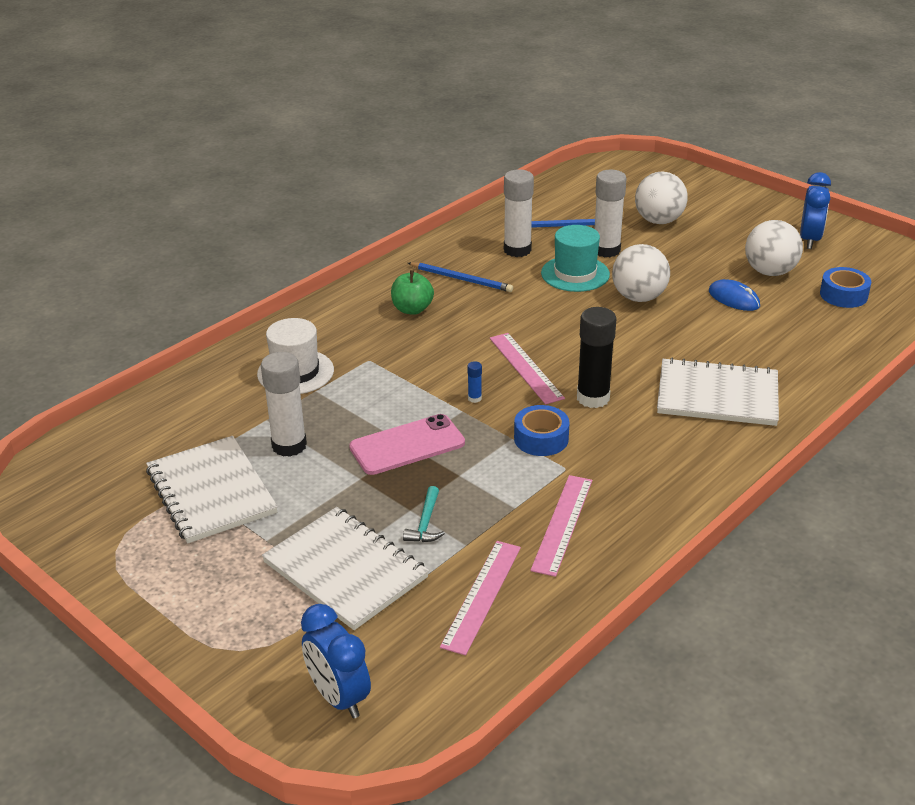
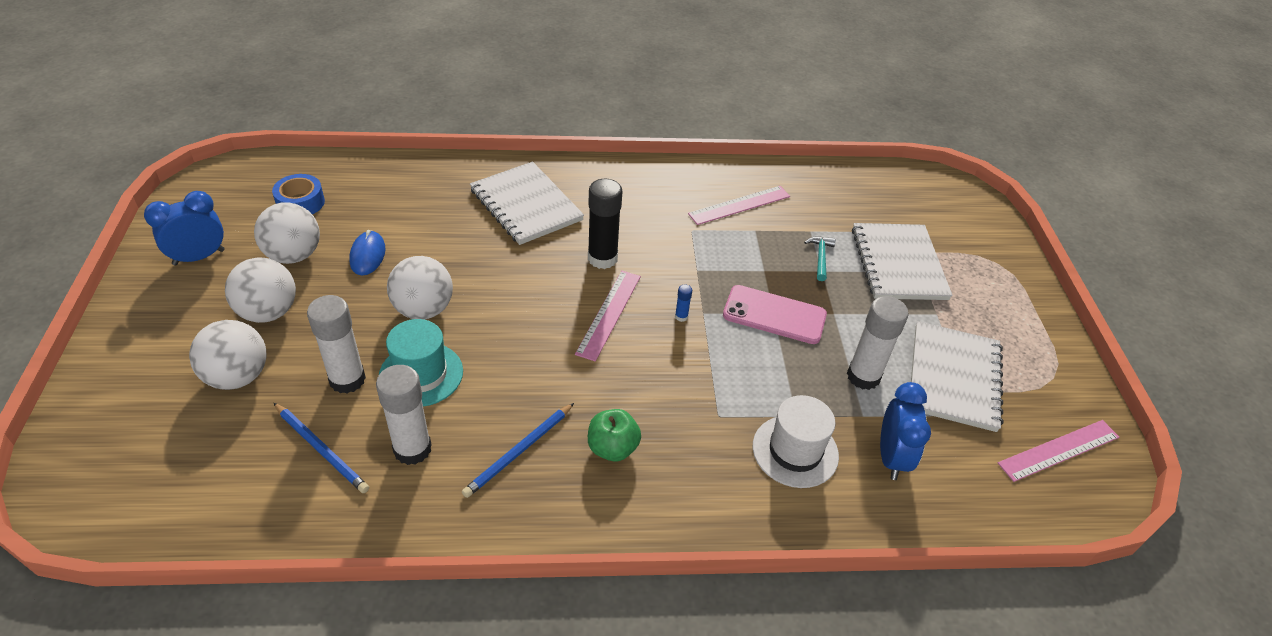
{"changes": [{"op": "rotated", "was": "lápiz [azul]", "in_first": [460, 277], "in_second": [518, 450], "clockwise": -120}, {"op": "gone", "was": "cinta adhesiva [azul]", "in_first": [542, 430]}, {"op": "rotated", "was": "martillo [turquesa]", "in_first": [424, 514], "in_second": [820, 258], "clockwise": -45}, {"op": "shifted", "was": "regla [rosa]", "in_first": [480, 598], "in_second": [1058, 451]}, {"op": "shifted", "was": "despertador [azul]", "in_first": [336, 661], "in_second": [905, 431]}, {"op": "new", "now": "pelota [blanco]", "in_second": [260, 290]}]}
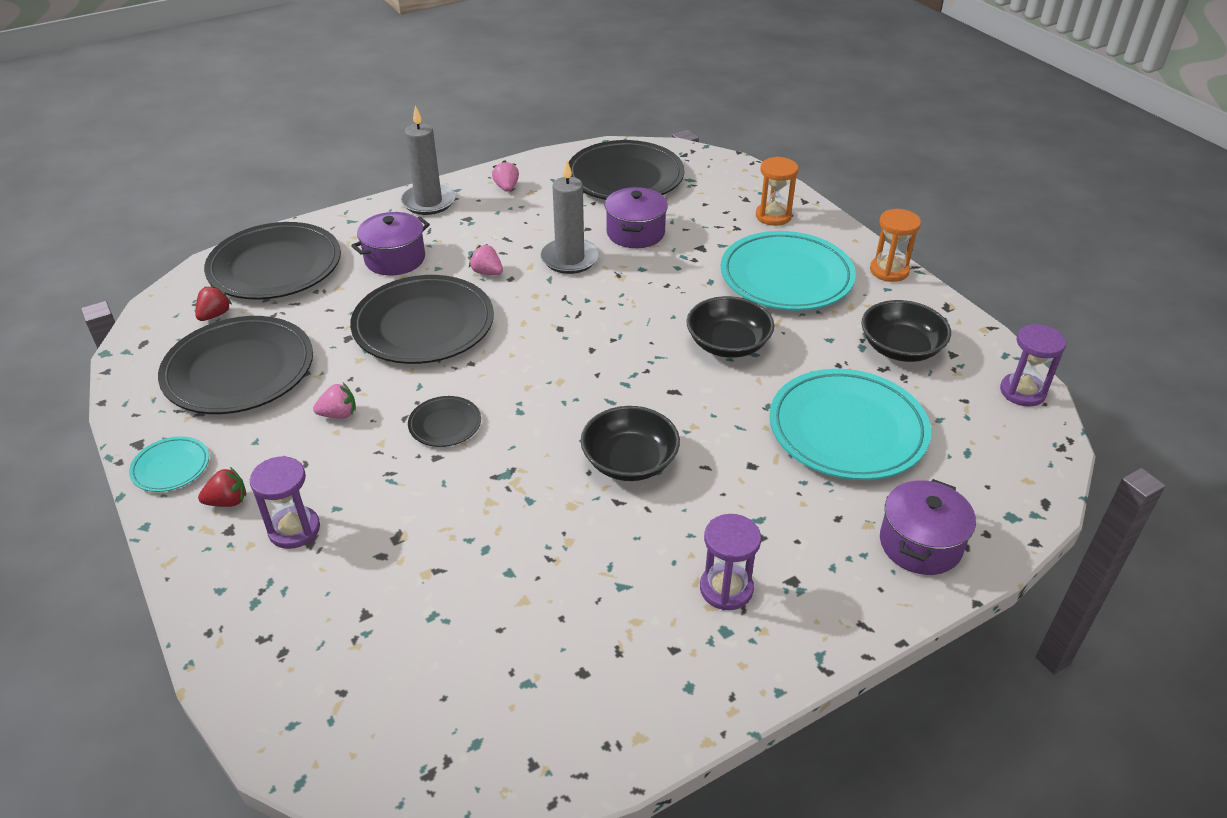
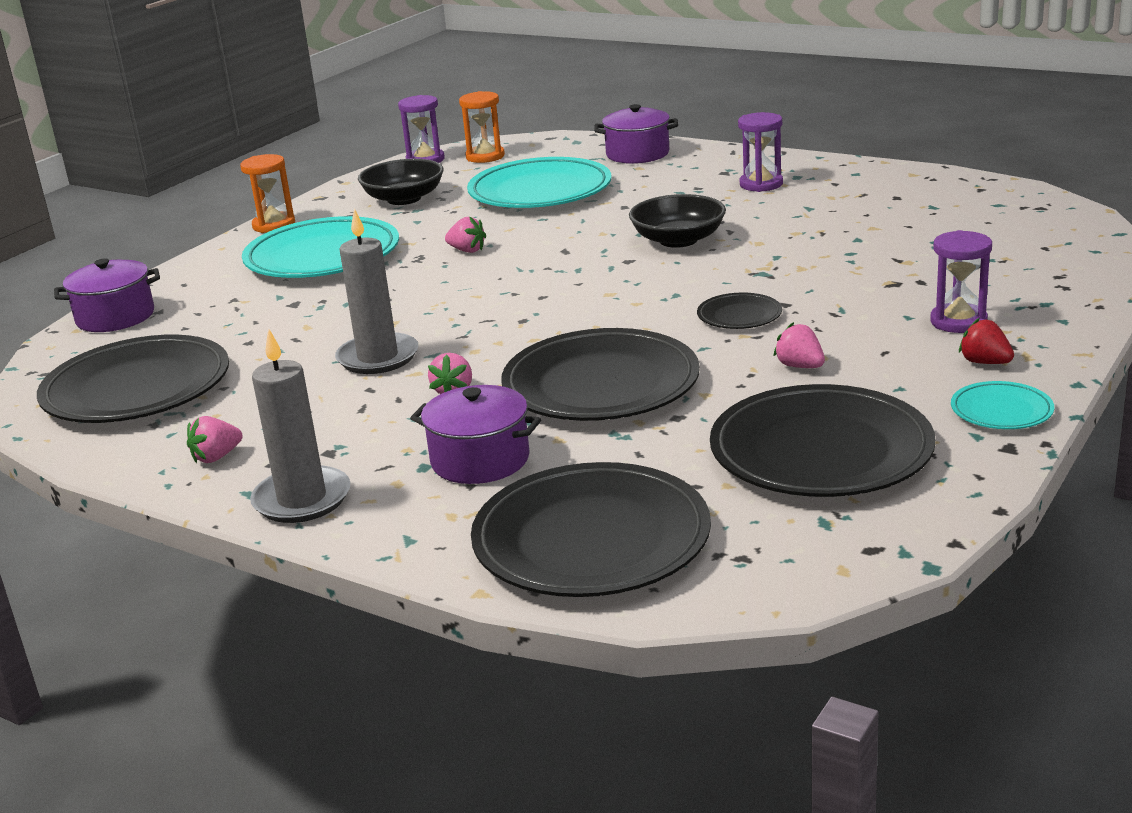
{"changes": [{"op": "shifted", "was": "reloj de arena [naranja]", "in_first": [777, 191], "in_second": [482, 127]}, {"op": "shifted", "was": "olla [morado]", "in_first": [636, 217], "in_second": [107, 295]}, {"op": "gone", "was": "fresa [rojo]", "in_first": [213, 303]}, {"op": "swapped", "was": "cuenco [negro]", "now": "fresa [rosa]", "in_first": [730, 327], "in_second": [465, 234]}]}
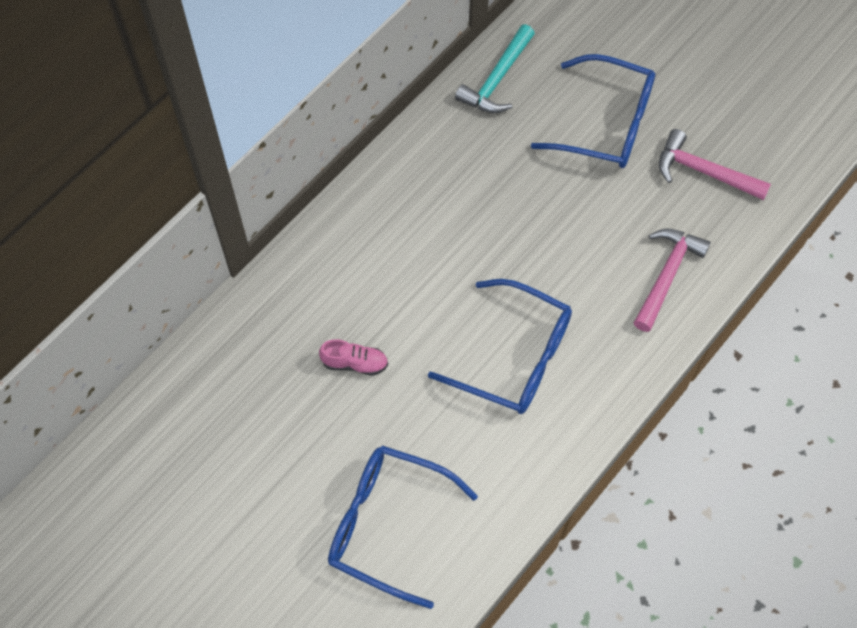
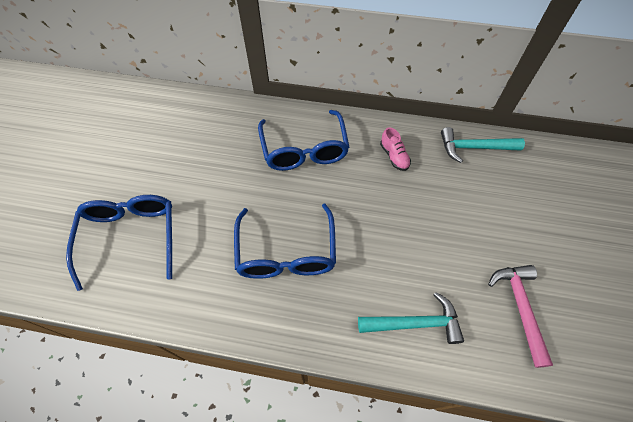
{"changes": [{"op": "shifted", "was": "gafas [azul]", "in_first": [593, 111], "in_second": [303, 140]}, {"op": "repainted", "was": "martillo [rosa]", "now": "martillo [turquesa]", "in_first": [672, 280], "in_second": [411, 318]}, {"op": "shifted", "was": "zapato [rosa]", "in_first": [353, 357], "in_second": [395, 149]}]}
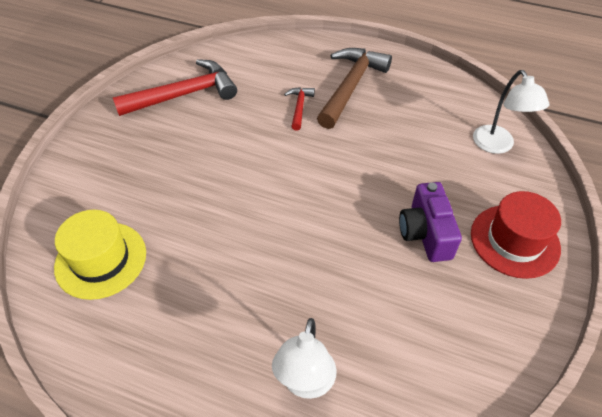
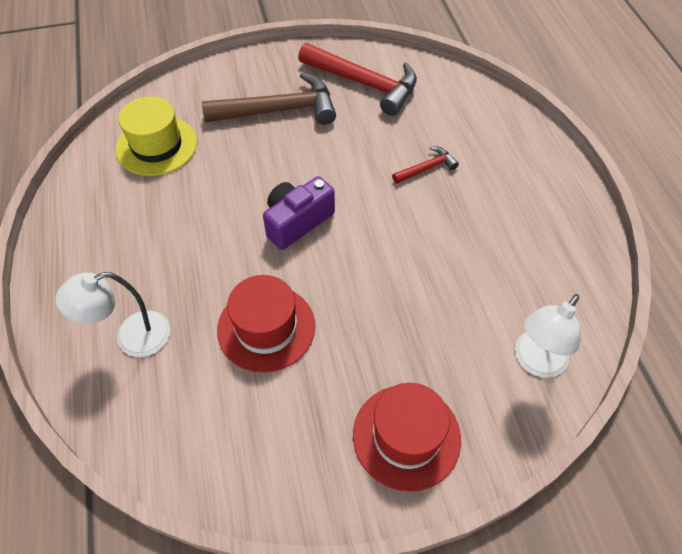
{"changes": [{"op": "shifted", "was": "martillo [marrón]", "in_first": [354, 88], "in_second": [269, 98]}, {"op": "shifted", "was": "cámara [morado]", "in_first": [430, 222], "in_second": [299, 213]}, {"op": "new", "now": "sombrero [rojo]", "in_second": [266, 324]}]}
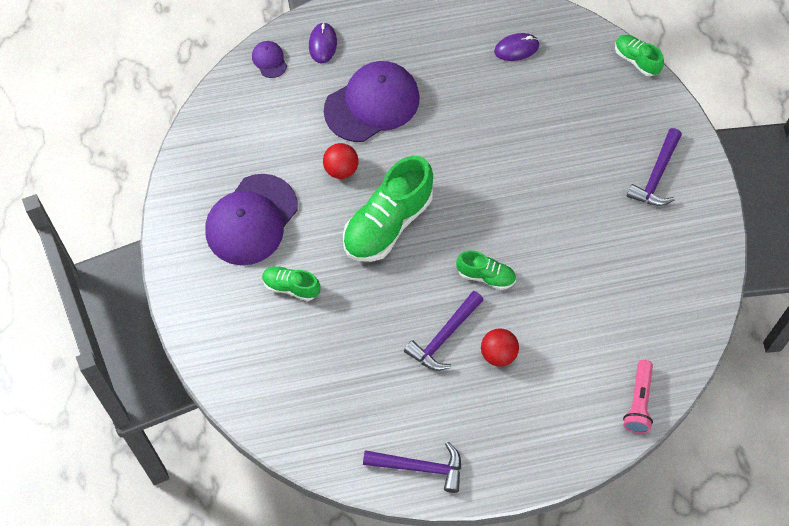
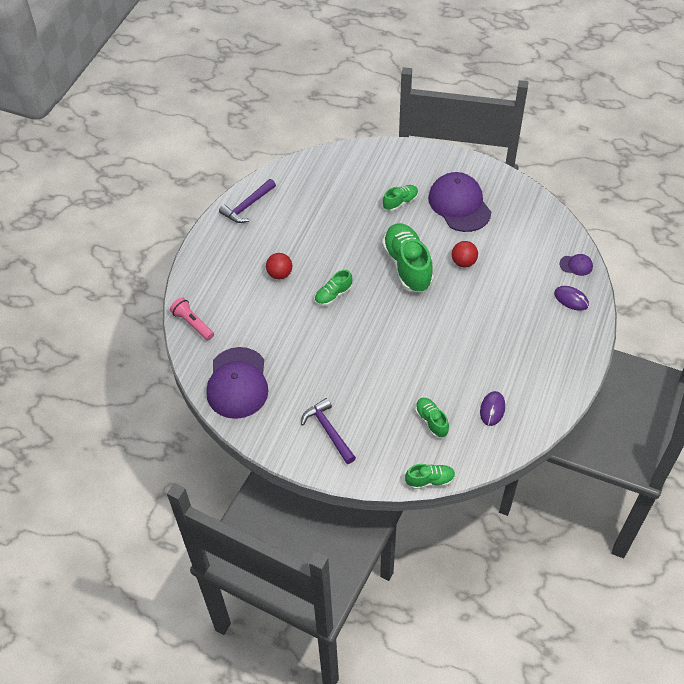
{"changes": [{"op": "shifted", "was": "gorra [morado]", "in_first": [372, 101], "in_second": [237, 383]}, {"op": "gone", "was": "martillo [morado]", "in_first": [443, 331]}, {"op": "new", "now": "zapato [verde]", "in_second": [432, 418]}]}
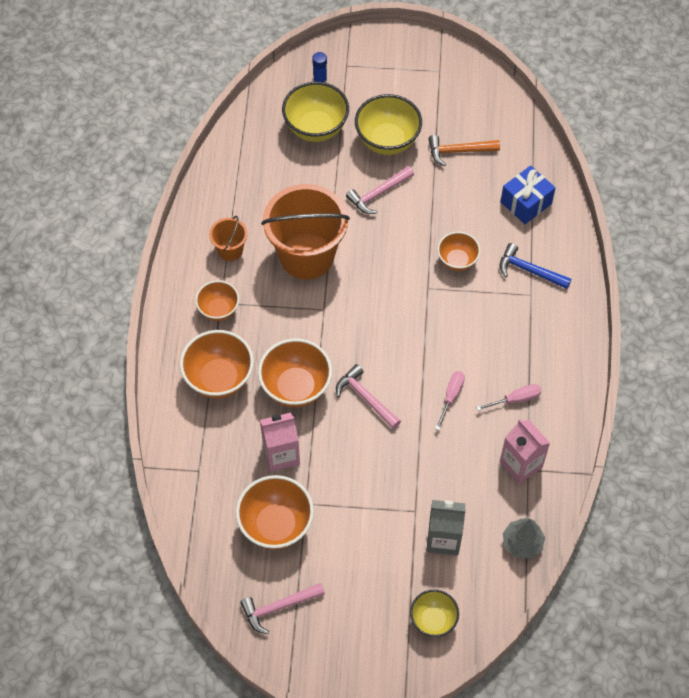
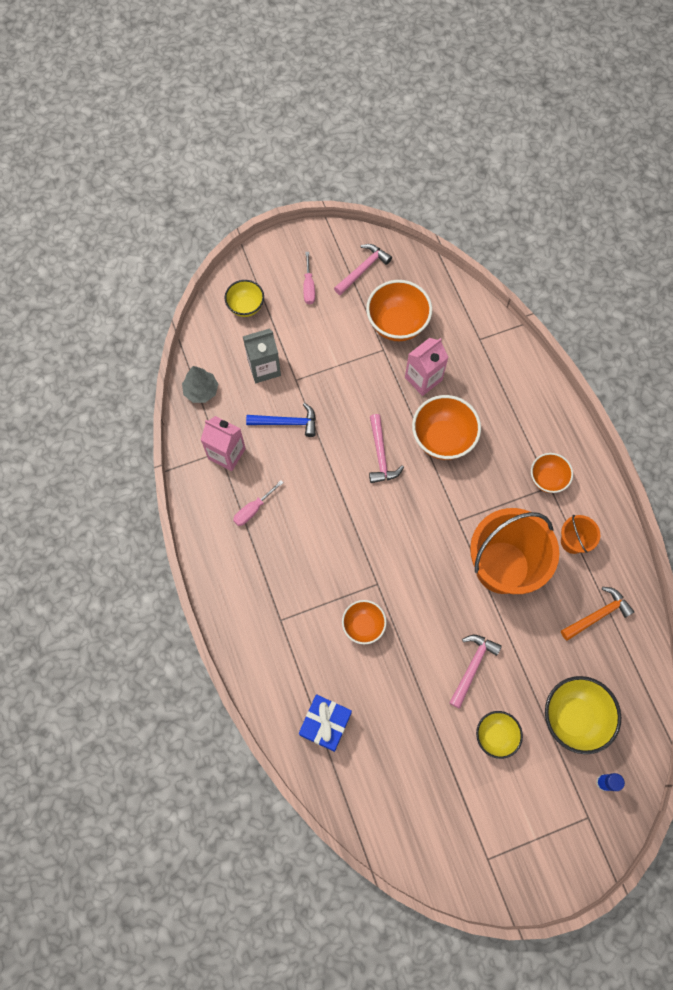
{"changes": [{"op": "scaled", "was": "cuenco [amarillo]", "in_first": [388, 124], "in_second": [499, 735], "ratio": 0.61}, {"op": "shifted", "was": "martillo [naranja]", "in_first": [464, 150], "in_second": [598, 614]}, {"op": "shifted", "was": "martillo [azul]", "in_first": [535, 266], "in_second": [281, 420]}, {"op": "gone", "was": "cuenco [naranja]", "in_first": [217, 364]}, {"op": "rotated", "was": "martillo [rosa]", "in_first": [368, 396], "in_second": [386, 448], "clockwise": 60}, {"op": "shifted", "was": "destornillador [rosa]", "in_first": [450, 400], "in_second": [309, 278]}]}
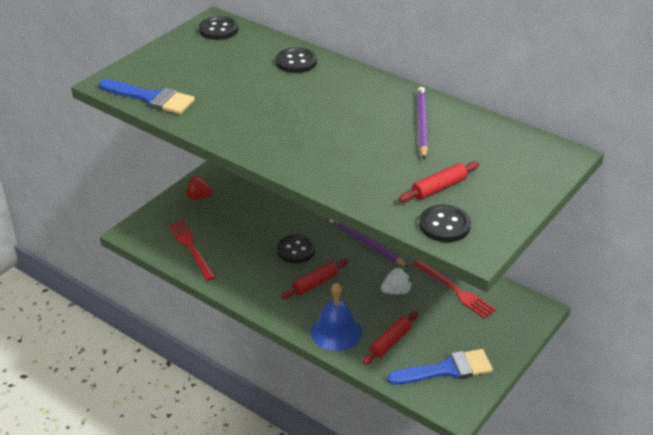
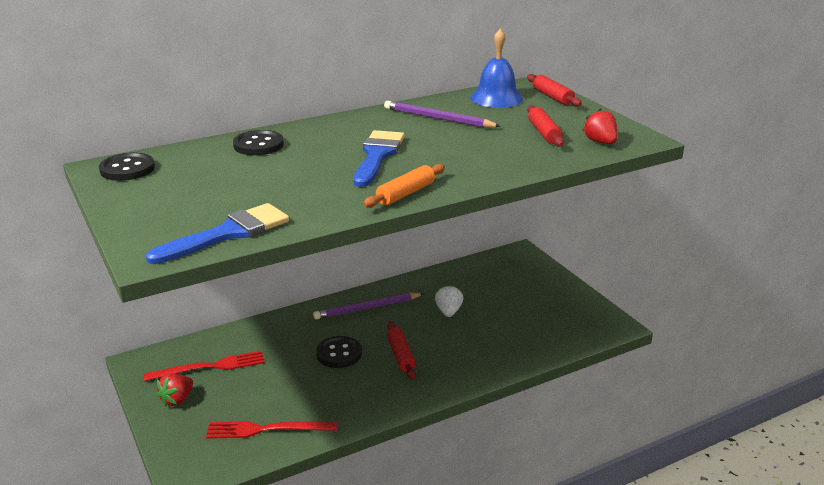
{"changes": [{"op": "swapped", "was": "botón [negro]", "now": "fresa [rojo]", "in_first": [445, 223], "in_second": [600, 126]}, {"op": "shifted", "was": "tenedor [rojo]", "in_first": [454, 289], "in_second": [204, 366]}, {"op": "shifted", "was": "campana [azul]", "in_first": [336, 317], "in_second": [496, 68]}, {"op": "shifted", "was": "rodillo [rojo]", "in_first": [390, 337], "in_second": [554, 90]}, {"op": "shifted", "was": "pincel [azul]", "in_first": [440, 367], "in_second": [379, 158]}, {"op": "new", "now": "rodillo [naranja]", "in_second": [404, 186]}]}
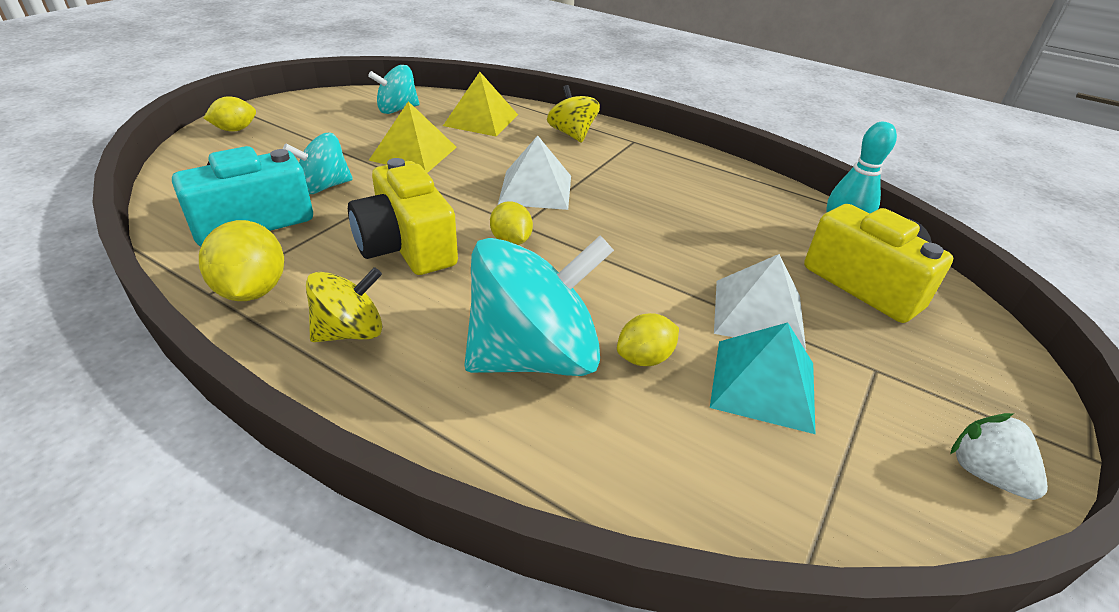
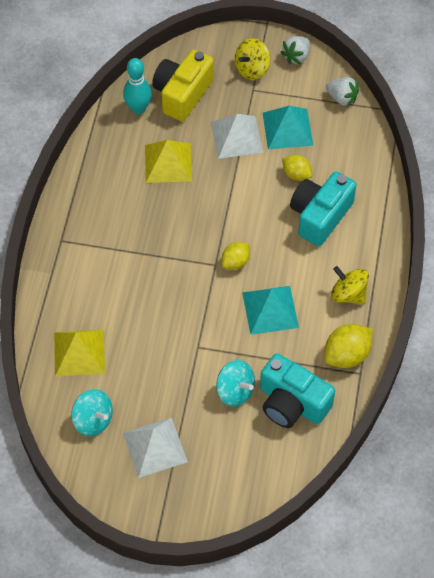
{"changes": [{"op": "shifted", "was": "peonza [amarillo]", "in_first": [573, 114], "in_second": [252, 59]}, {"op": "gone", "was": "limón [amarillo]", "in_first": [230, 114]}, {"op": "shifted", "was": "pirámide [amarillo]", "in_first": [413, 137], "in_second": [168, 161]}, {"op": "shifted", "was": "pirámide [blanco]", "in_first": [534, 172], "in_second": [155, 448]}, {"op": "swapped", "was": "cámara [amarillo]", "now": "pirámide [turquesa]", "in_first": [403, 216], "in_second": [270, 310]}, {"op": "swapped", "was": "peonza [turquesa]", "now": "cámara [turquesa]", "in_first": [539, 305], "in_second": [323, 208]}, {"op": "new", "now": "fresa [blanco]", "in_second": [342, 92]}]}
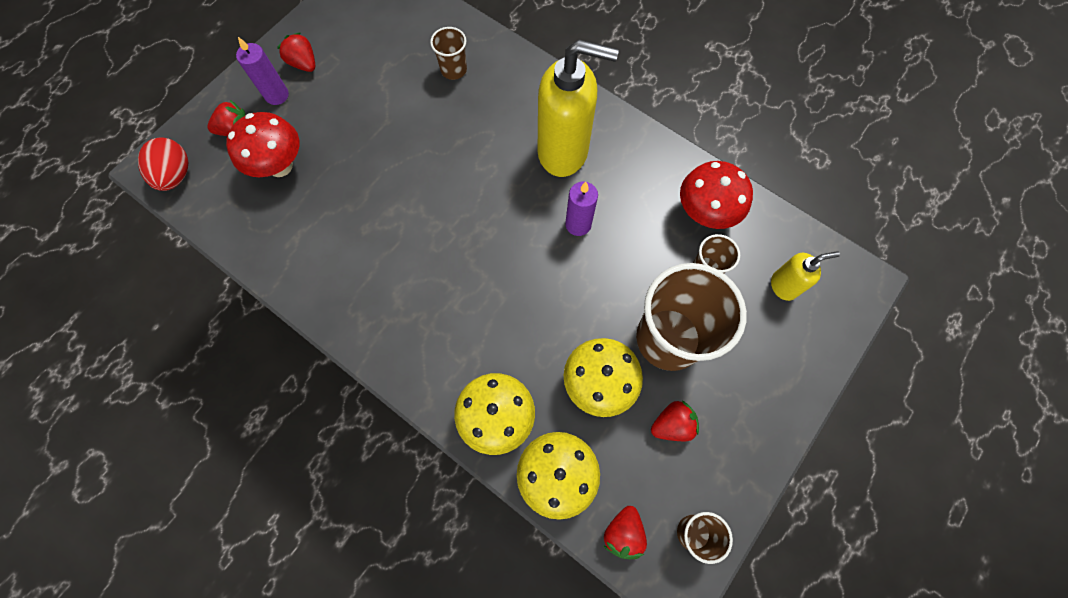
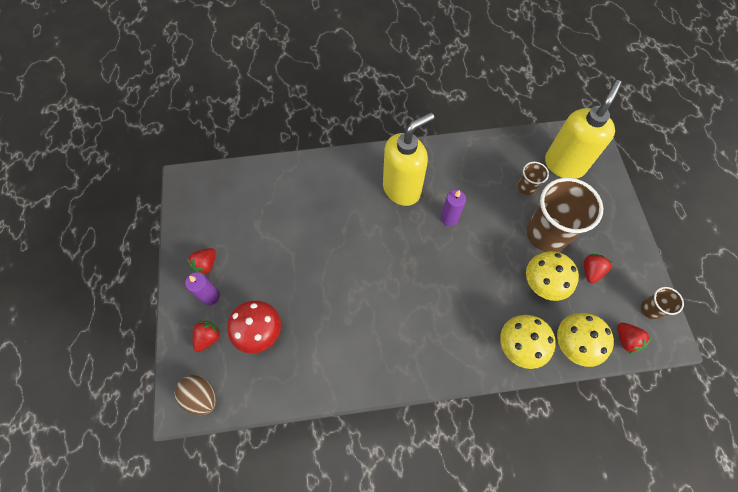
{"changes": [{"op": "gone", "was": "vaso [marrón]", "in_first": [448, 53]}, {"op": "rotated", "was": "fresa [rojo]", "in_first": [296, 52], "in_second": [201, 262], "clockwise": -60}, {"op": "repainted", "was": "huevo [rojo]", "now": "huevo [marrón]", "in_first": [163, 164], "in_second": [195, 395]}, {"op": "gone", "was": "seta [rojo]", "in_first": [716, 195]}, {"op": "scaled", "was": "dispensador de jabón [amarillo]", "in_first": [805, 276], "in_second": [583, 129], "ratio": 2.07}]}
